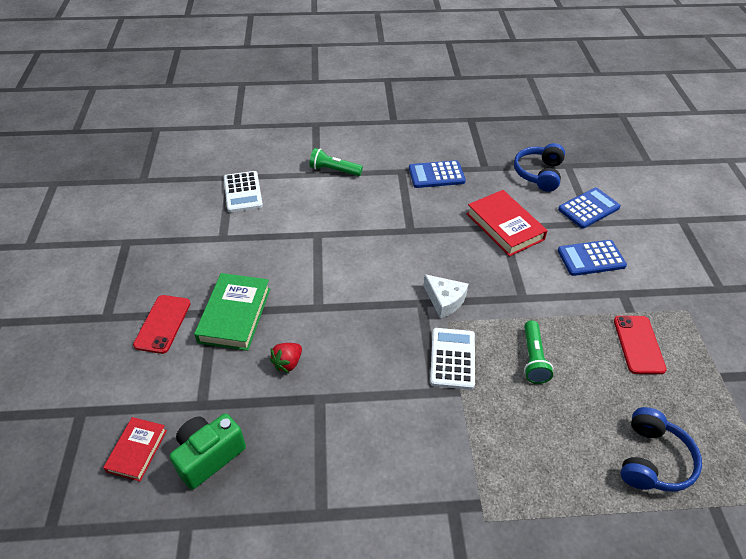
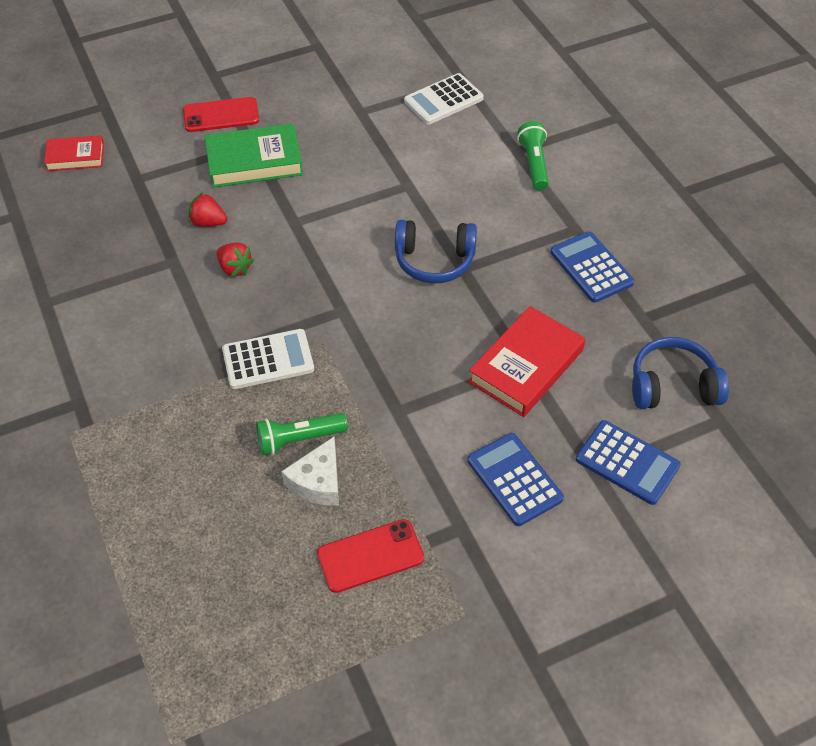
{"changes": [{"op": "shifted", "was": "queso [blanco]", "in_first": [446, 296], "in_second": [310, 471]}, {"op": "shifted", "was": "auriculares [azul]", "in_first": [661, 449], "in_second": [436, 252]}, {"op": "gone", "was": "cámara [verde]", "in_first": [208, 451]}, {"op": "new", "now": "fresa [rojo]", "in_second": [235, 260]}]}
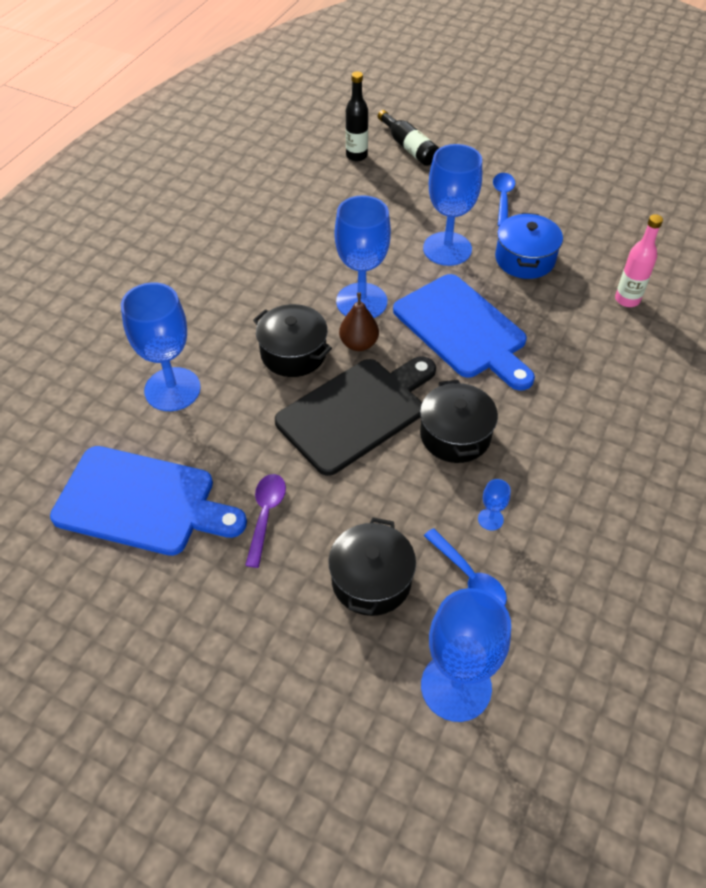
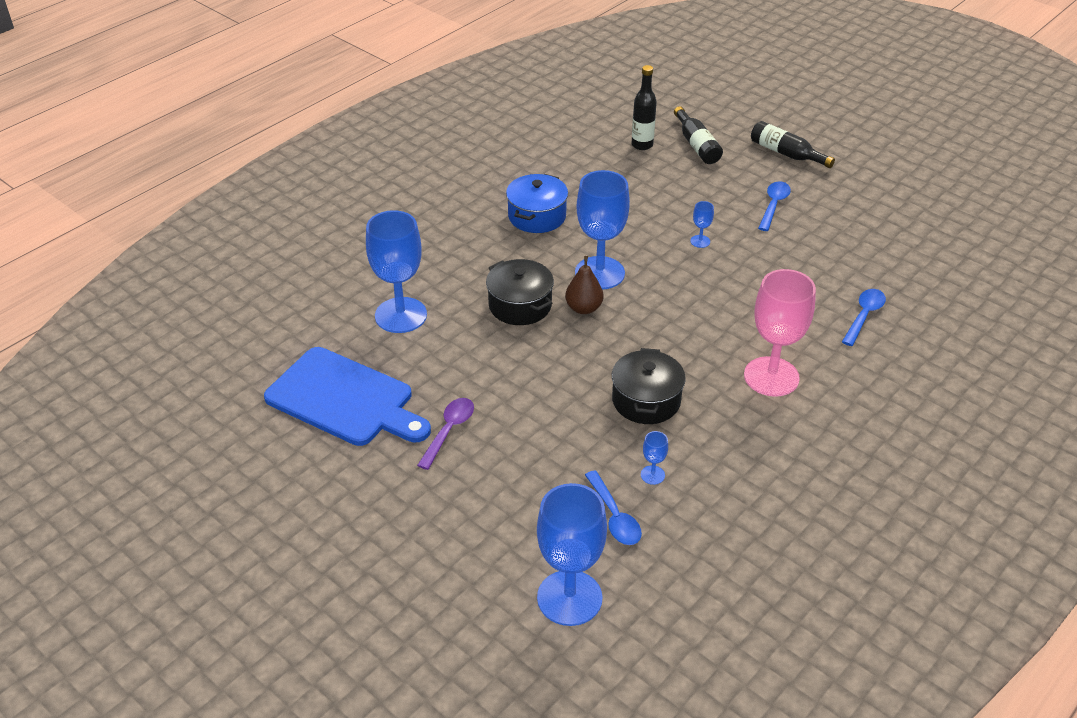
{"changes": [{"op": "scaled", "was": "copa [azul]", "in_first": [452, 205], "in_second": [702, 224], "ratio": 0.41}, {"op": "shifted", "was": "olla [azul]", "in_first": [529, 246], "in_second": [537, 203]}, {"op": "swapped", "was": "botella [rosa]", "now": "cuchara [azul]", "in_first": [639, 260], "in_second": [864, 317]}, {"op": "gone", "was": "tabla de cortar [azul]", "in_first": [464, 332]}, {"op": "gone", "was": "tabla de cortar [negro]", "in_first": [355, 416]}, {"op": "gone", "was": "olla [negro]", "in_first": [372, 566]}, {"op": "new", "now": "botella [negro]", "in_second": [793, 144]}, {"op": "new", "now": "copa [rosa]", "in_second": [780, 333]}]}
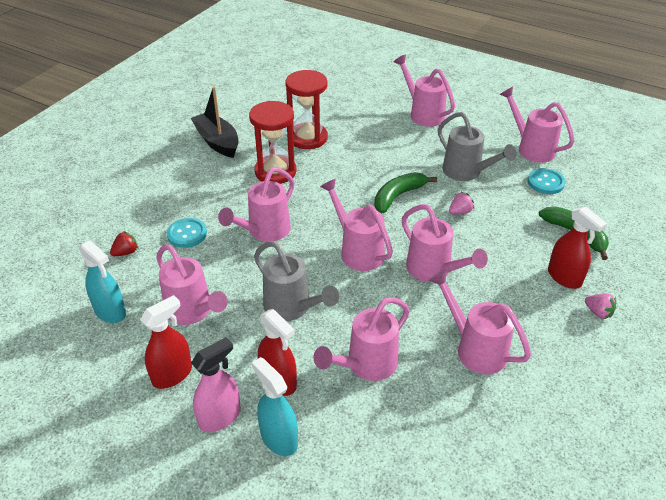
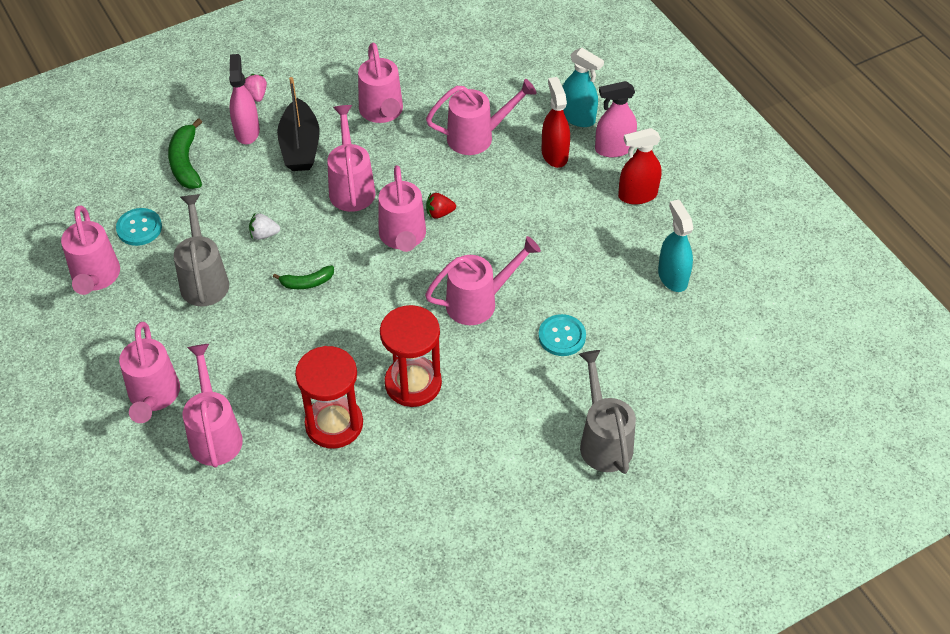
{"changes": [{"op": "shifted", "was": "barco [negro]", "in_first": [214, 122], "in_second": [298, 124]}, {"op": "scaled", "was": "plátano [verde]", "in_first": [405, 192], "in_second": [303, 277], "ratio": 0.63}, {"op": "repainted", "was": "fresa [rosa]", "now": "fresa [blanco]", "in_first": [461, 203], "in_second": [264, 227]}, {"op": "repainted", "was": "pulverizador [rojo]", "now": "pulverizador [rosa]", "in_first": [577, 247], "in_second": [244, 99]}, {"op": "shifted", "was": "fresa [rojo]", "in_first": [124, 243], "in_second": [441, 206]}, {"op": "shifted", "was": "regadera [gris]", "in_first": [296, 281], "in_second": [607, 412]}, {"op": "shifted", "was": "regadera [rosa]", "in_first": [192, 284], "in_second": [213, 406]}, {"op": "rotated", "was": "pulverizador [turquesa]", "in_first": [275, 406], "in_second": [583, 87], "clockwise": -45}]}
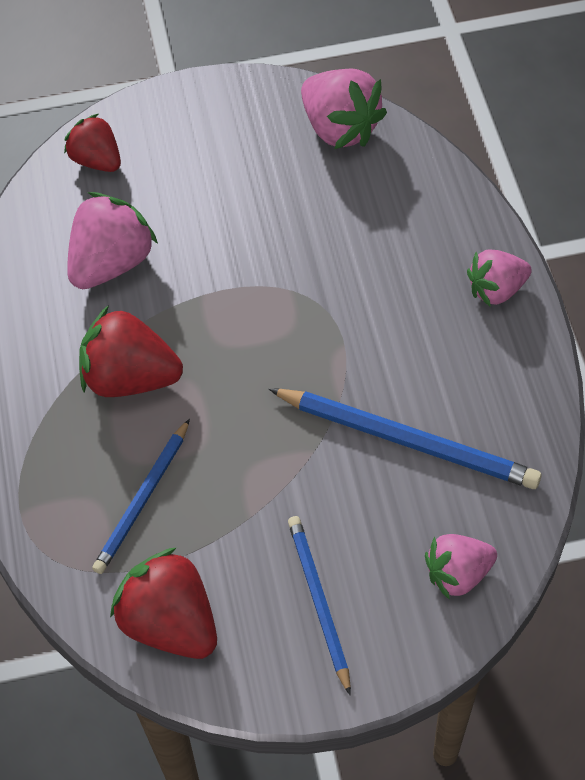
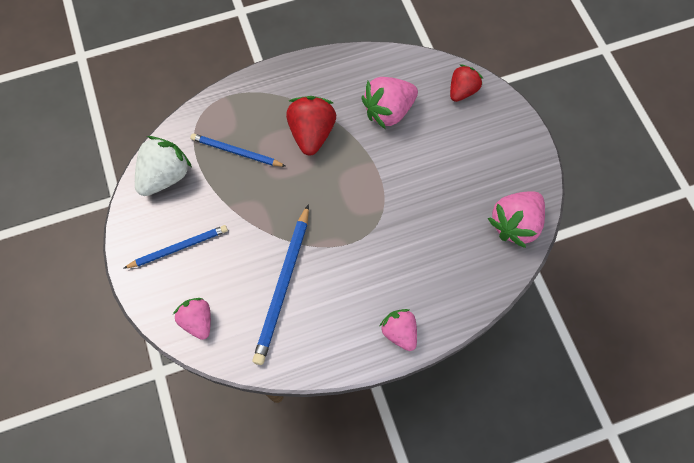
{"changes": [{"op": "rotated", "was": "fresa [rosa]", "in_first": [112, 240], "in_second": [390, 103], "clockwise": 120}, {"op": "repainted", "was": "fresa [rojo]", "now": "fresa [blanco]", "in_first": [163, 603], "in_second": [163, 166]}]}
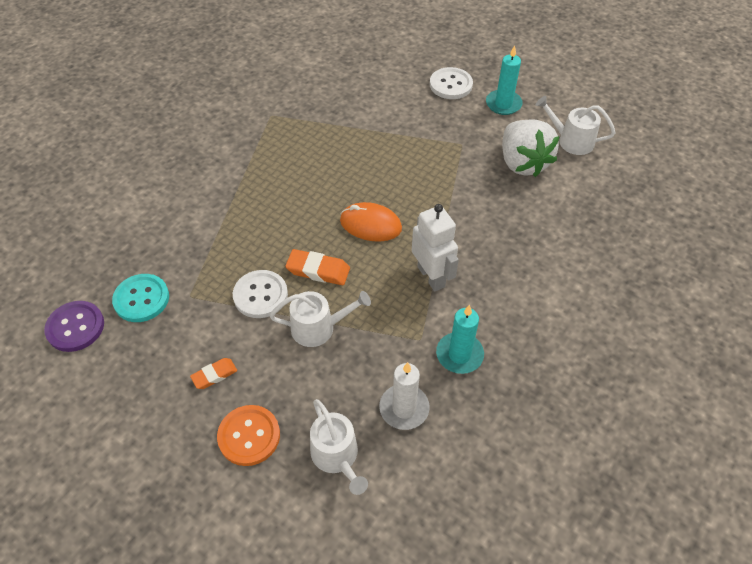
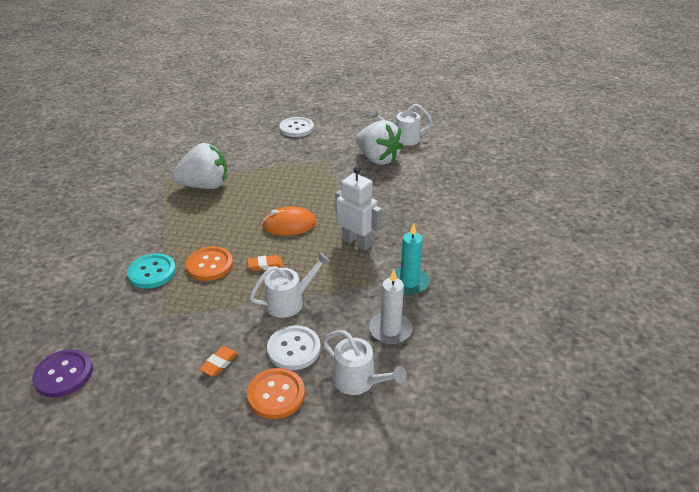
{"changes": [{"op": "gone", "was": "vela [turquesa]", "in_first": [504, 80]}, {"op": "scaled", "was": "goma de borrar [naranja]", "in_first": [317, 267], "in_second": [265, 263], "ratio": 0.65}, {"op": "shifted", "was": "botón [blanco]", "in_first": [260, 294], "in_second": [294, 347]}, {"op": "shifted", "was": "botón [turquesa]", "in_first": [140, 298], "in_second": [151, 271]}, {"op": "new", "now": "fresa [blanco]", "in_second": [199, 166]}, {"op": "new", "now": "botón [naranja]", "in_second": [209, 263]}]}
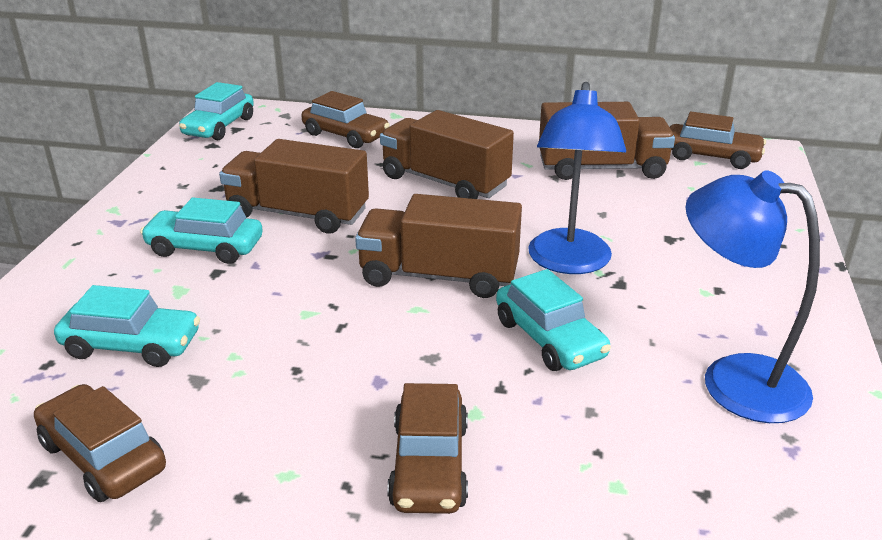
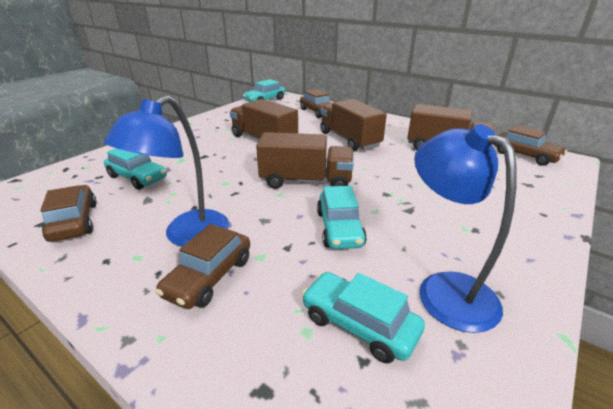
{"changes": [{"op": "shifted", "was": "lámpara [azul]", "in_first": [577, 178], "in_second": [166, 171]}, {"op": "rotated", "was": "camión [marrón]", "in_first": [438, 246], "in_second": [305, 160], "clockwise": 150}, {"op": "shifted", "was": "coche [turquesa]", "in_first": [201, 230], "in_second": [363, 318]}]}
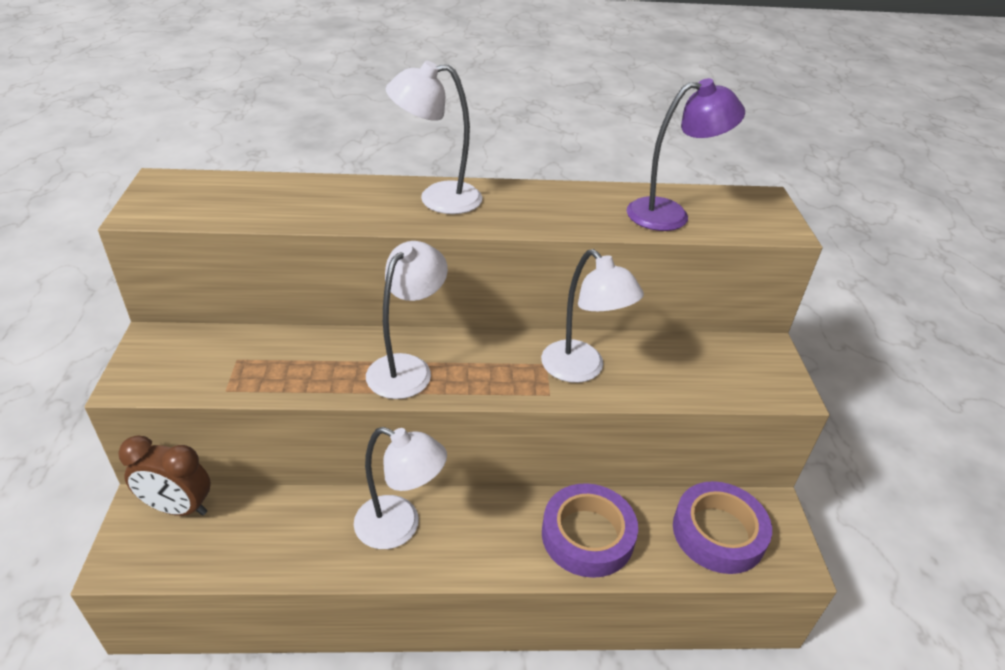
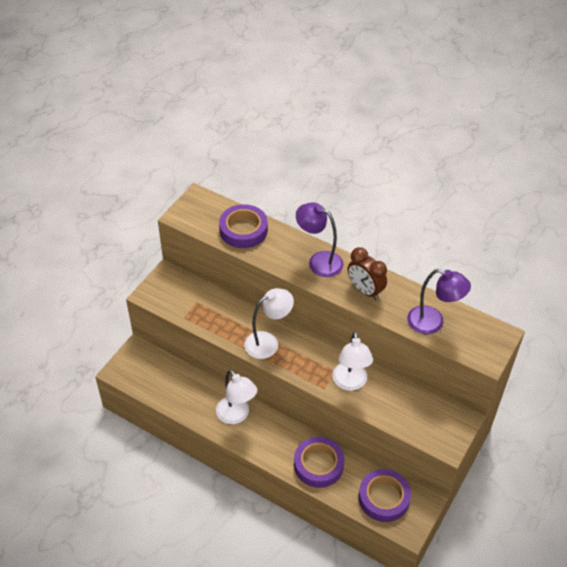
{"changes": [{"op": "repainted", "was": "lámpara [blanco]", "now": "lámpara [morado]", "in_first": [434, 137], "in_second": [320, 240]}, {"op": "shifted", "was": "despertador [marrón]", "in_first": [164, 475], "in_second": [367, 273]}, {"op": "new", "now": "cinta adhesiva [morado]", "in_second": [243, 226]}]}
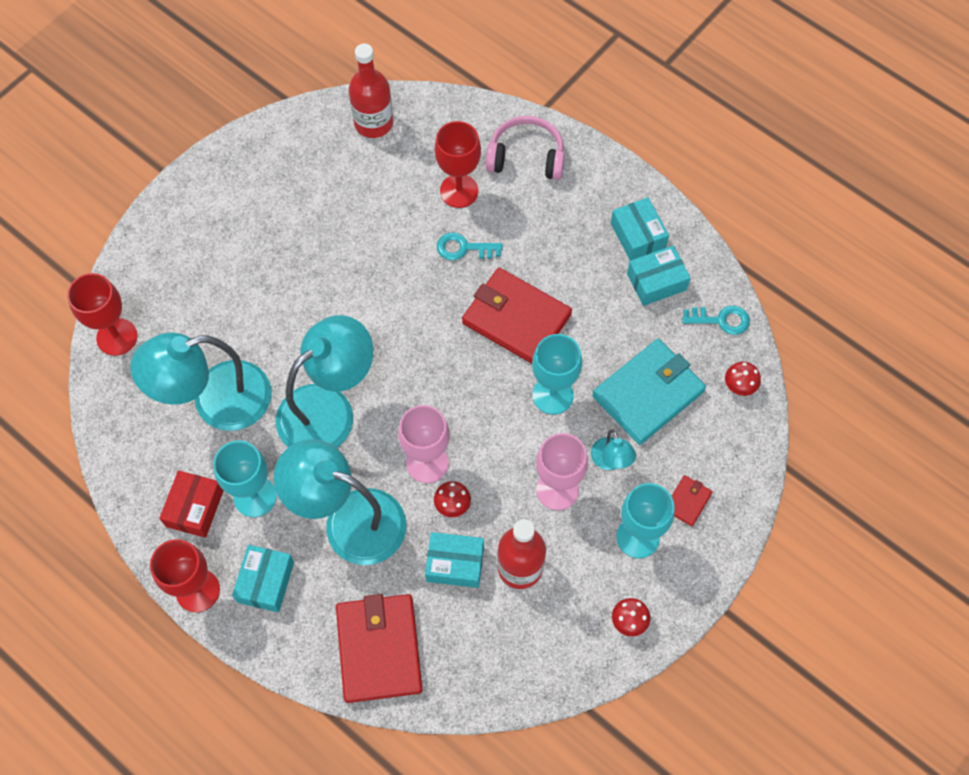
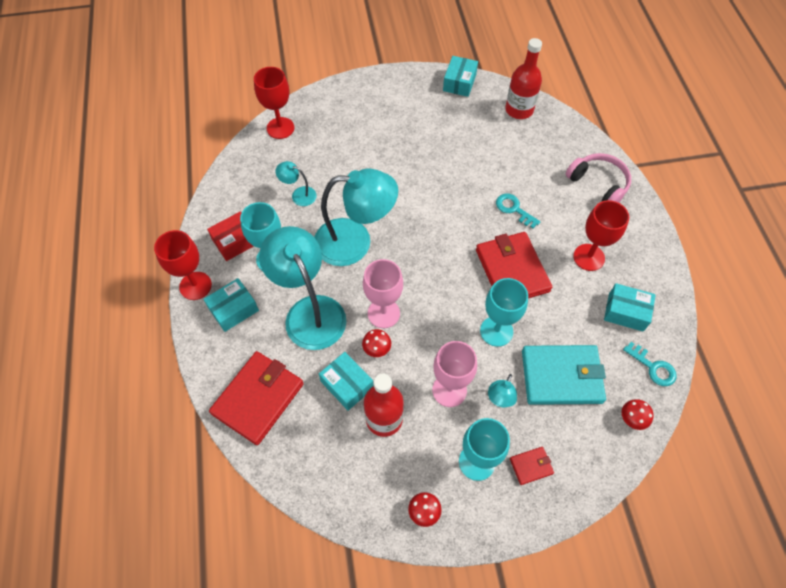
{"changes": [{"op": "shifted", "was": "copa [rojo]", "in_first": [458, 164], "in_second": [601, 235]}, {"op": "shifted", "was": "caja [turquesa]", "in_first": [640, 229], "in_second": [460, 76]}, {"op": "scaled", "was": "lámpara [turquesa]", "in_first": [201, 382], "in_second": [296, 183], "ratio": 0.45}]}
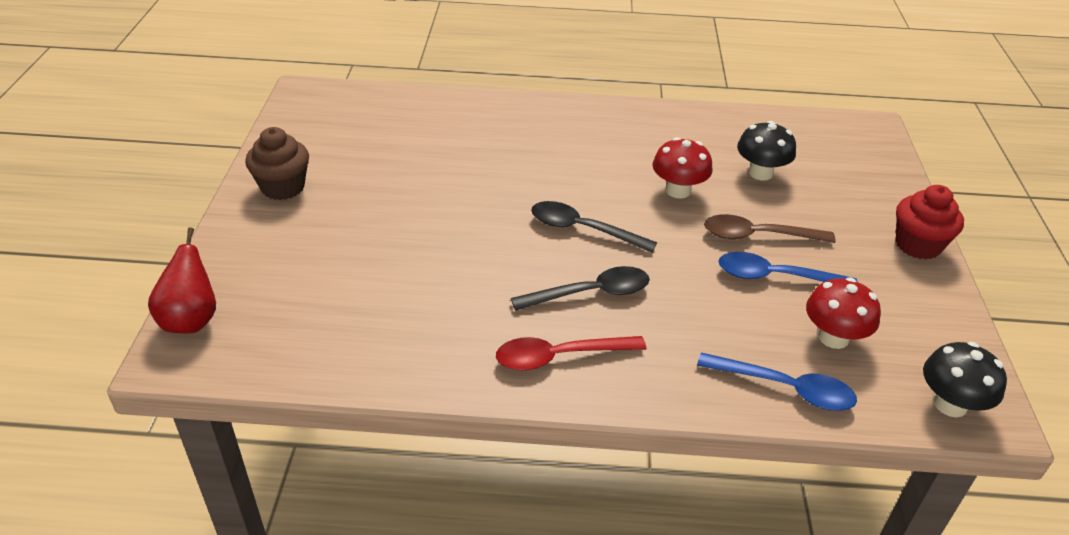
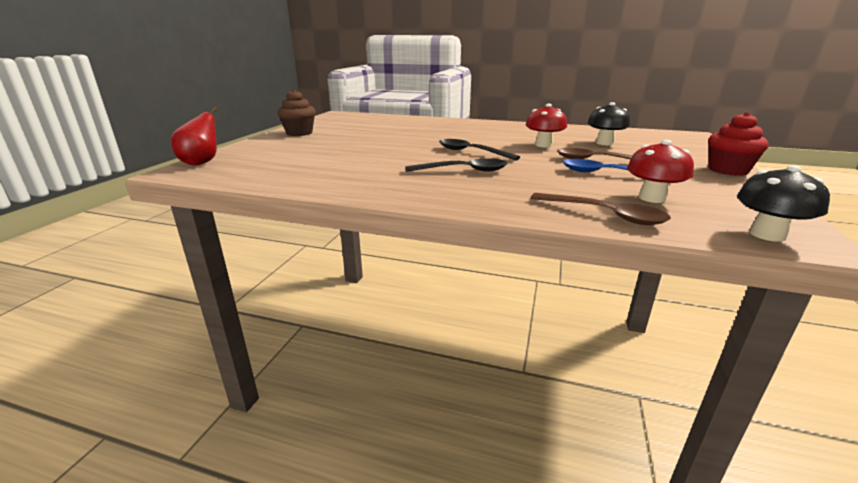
{"changes": [{"op": "gone", "was": "cuchara [rojo]", "in_first": [571, 353]}, {"op": "repainted", "was": "cuchara [azul]", "now": "cuchara [marrón]", "in_first": [777, 381], "in_second": [601, 209]}]}
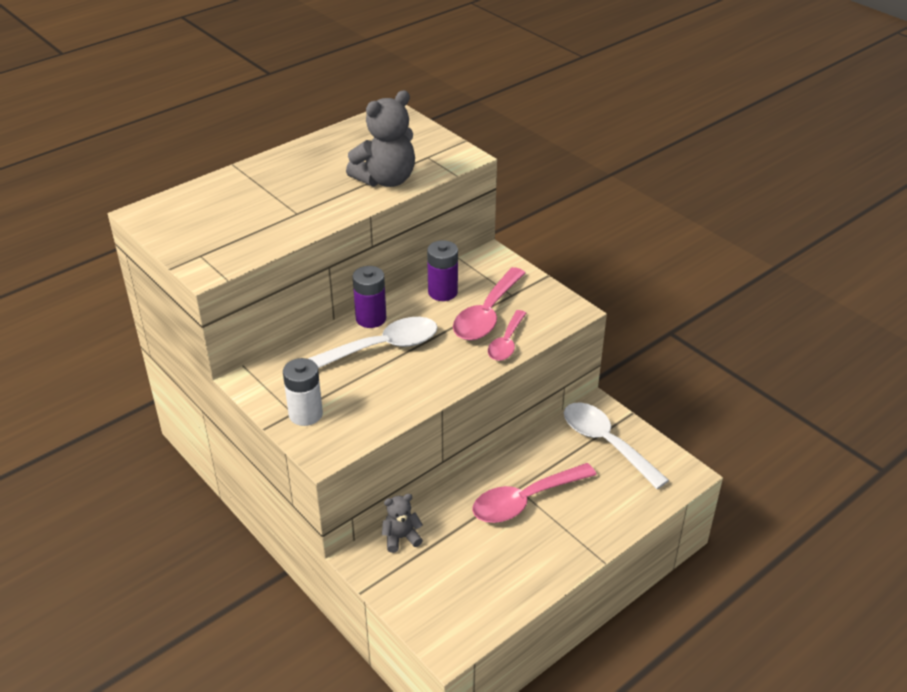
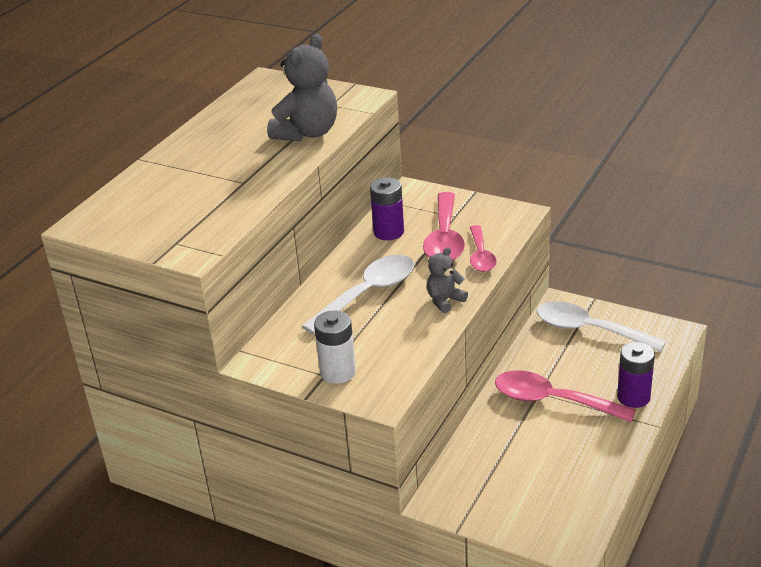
{"changes": [{"op": "shifted", "was": "pila [morado]", "in_first": [369, 297], "in_second": [636, 375]}, {"op": "rotated", "was": "cuchara [rosa]", "in_first": [534, 493], "in_second": [565, 396], "clockwise": 75}, {"op": "shifted", "was": "osito [gris]", "in_first": [402, 523], "in_second": [447, 280]}]}
